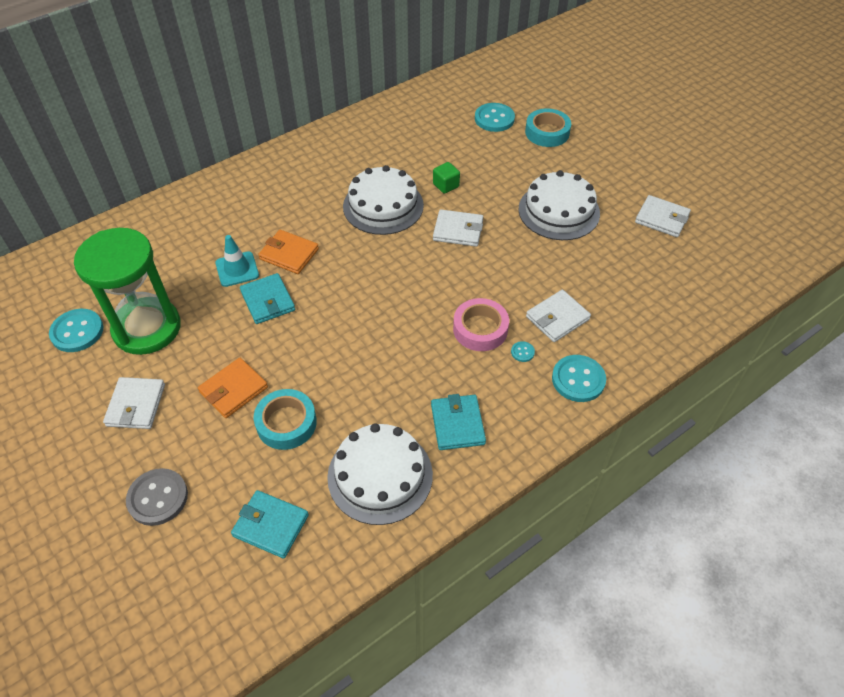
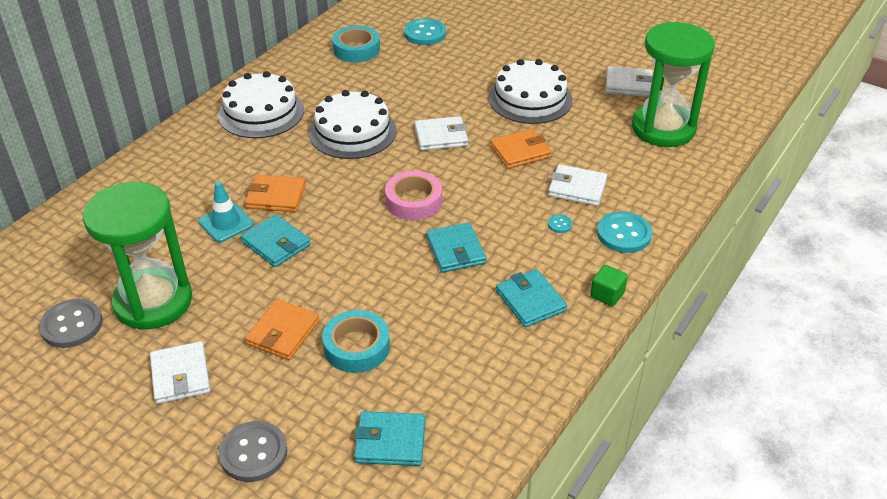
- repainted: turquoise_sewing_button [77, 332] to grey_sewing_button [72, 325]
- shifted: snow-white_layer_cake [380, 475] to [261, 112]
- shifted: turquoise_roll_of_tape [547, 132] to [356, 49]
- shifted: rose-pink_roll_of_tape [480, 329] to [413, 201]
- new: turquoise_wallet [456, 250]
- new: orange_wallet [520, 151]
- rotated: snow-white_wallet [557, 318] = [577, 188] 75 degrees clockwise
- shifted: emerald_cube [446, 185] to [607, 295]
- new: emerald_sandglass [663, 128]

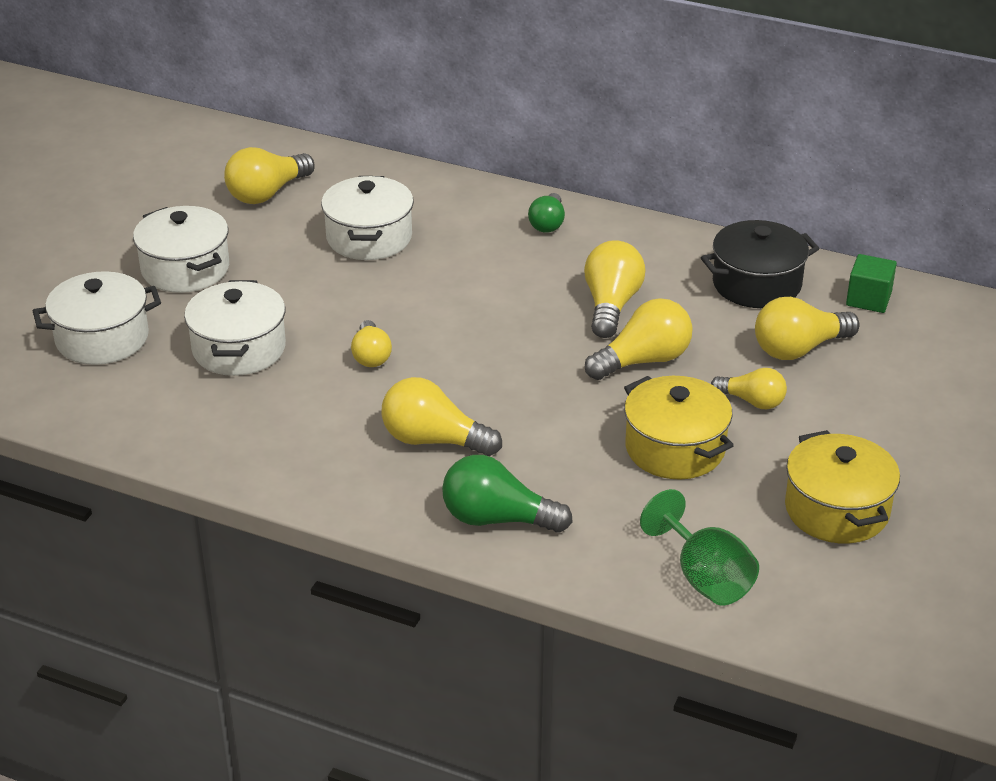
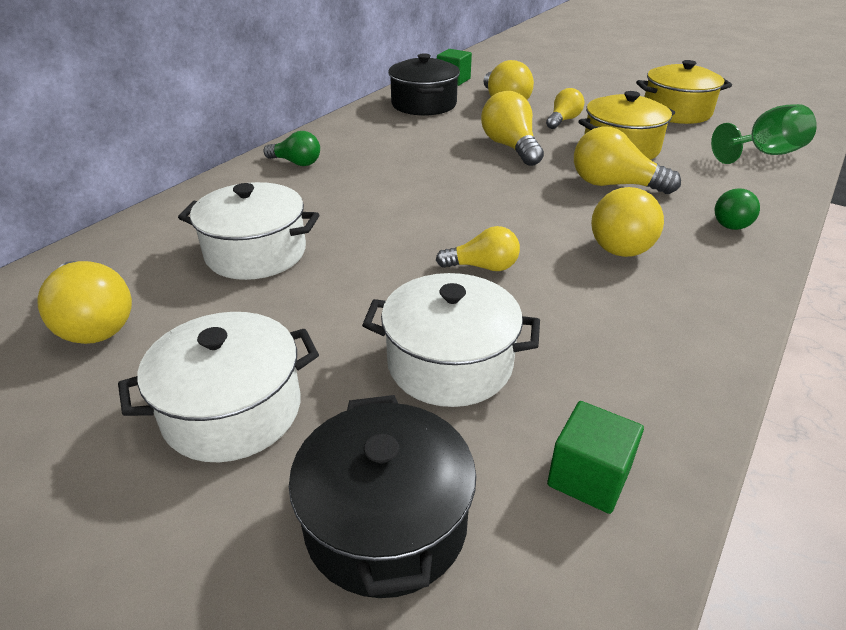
- repainted: snow-white_stockpot [102, 338] to ebony_stockpot [386, 523]
- new: emerald_cube [589, 477]
- shifted: yellow_light_bulb [611, 305] to [614, 185]
- scaled: emerald_light_bulb [497, 519] = [731, 221] x0.64

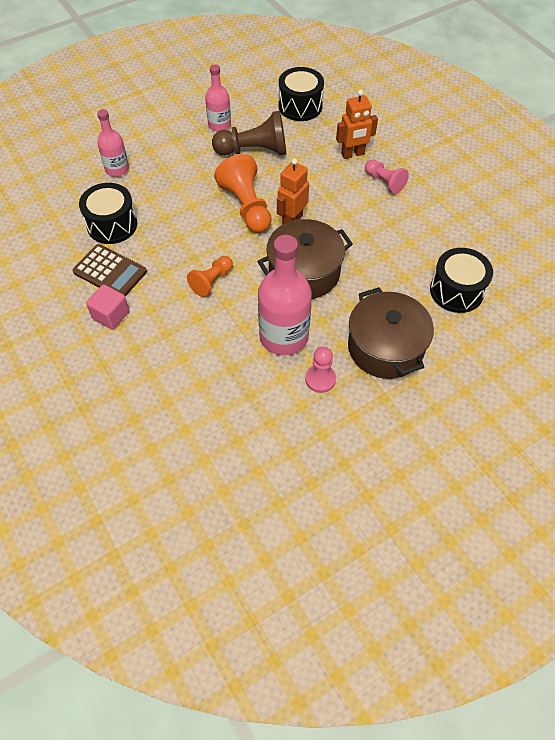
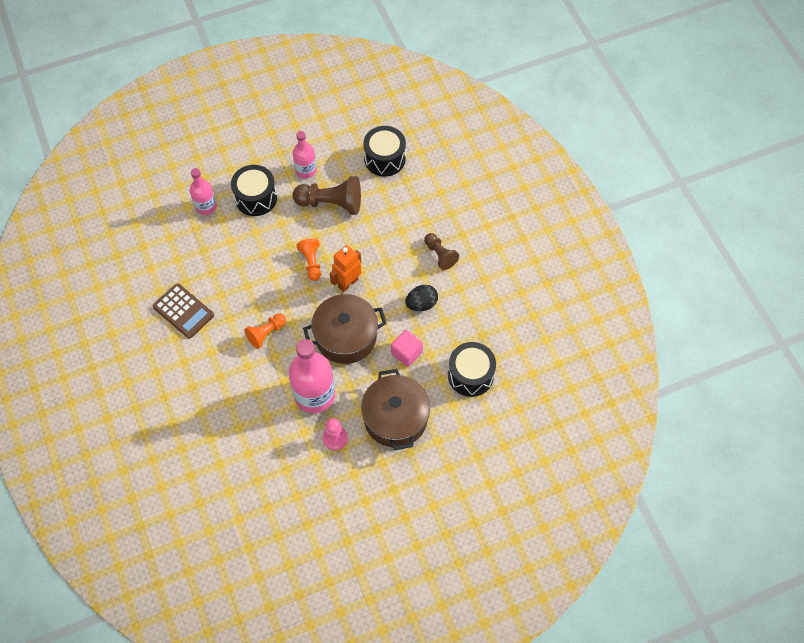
- shifted: ebony_drum [112, 225] to [256, 198]
- scaled: orange_game_pawn [246, 206] = [311, 262] x0.60
- shifted: rose-pink_cube [111, 315] to [406, 353]
- new: ebony_toy_egg [421, 304]
- repainted: rose-pink_game_pawn [384, 182] to dark_brown_game_pawn [440, 255]
- gone: orange_robot [353, 154]

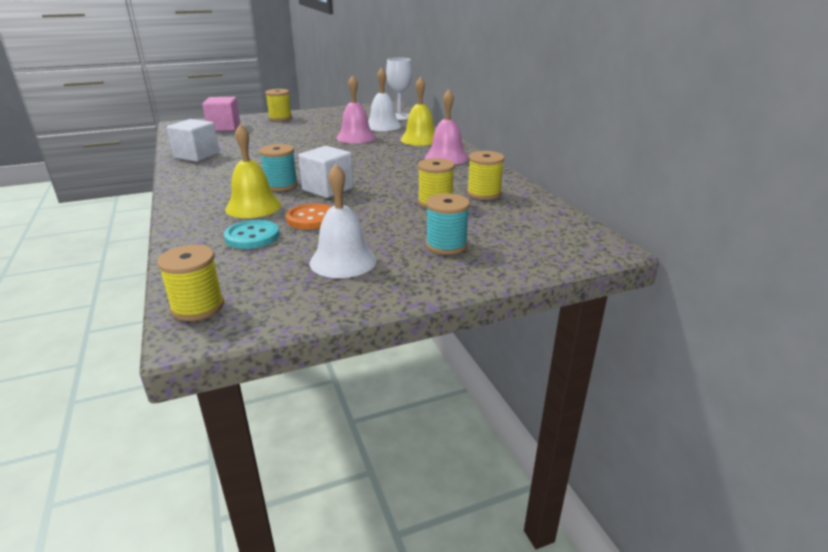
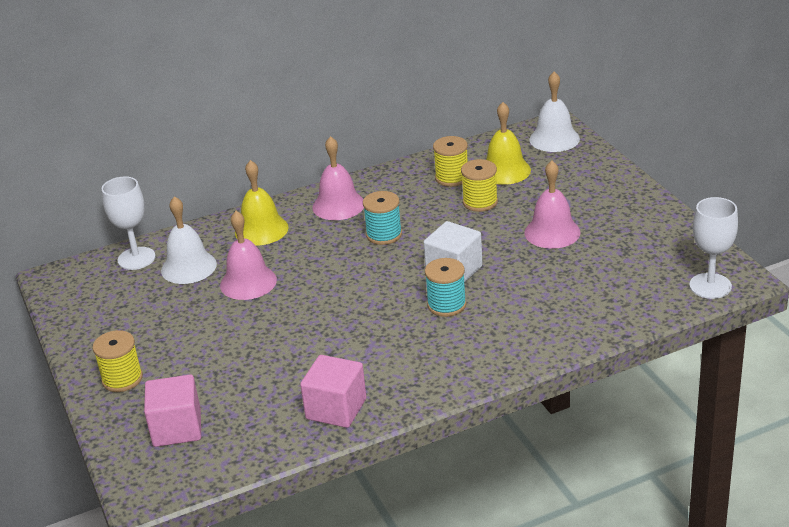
- repainted: snow-white_cube [196, 155] to rose-pink_cube [336, 409]
- shifted: turquoise_spool [446, 245] to [384, 235]
- shifted: yellow_bell [253, 207] to [505, 170]
- new: rose-pink_bell [552, 232]
- shifted: snow-white_bell [343, 261] to [554, 139]
- swapped: yellow_spool [198, 307] to snow-white_chalice [710, 286]
- gone: turquoise_sewing_button [252, 236]
- gone: orange_sewing_button [311, 218]

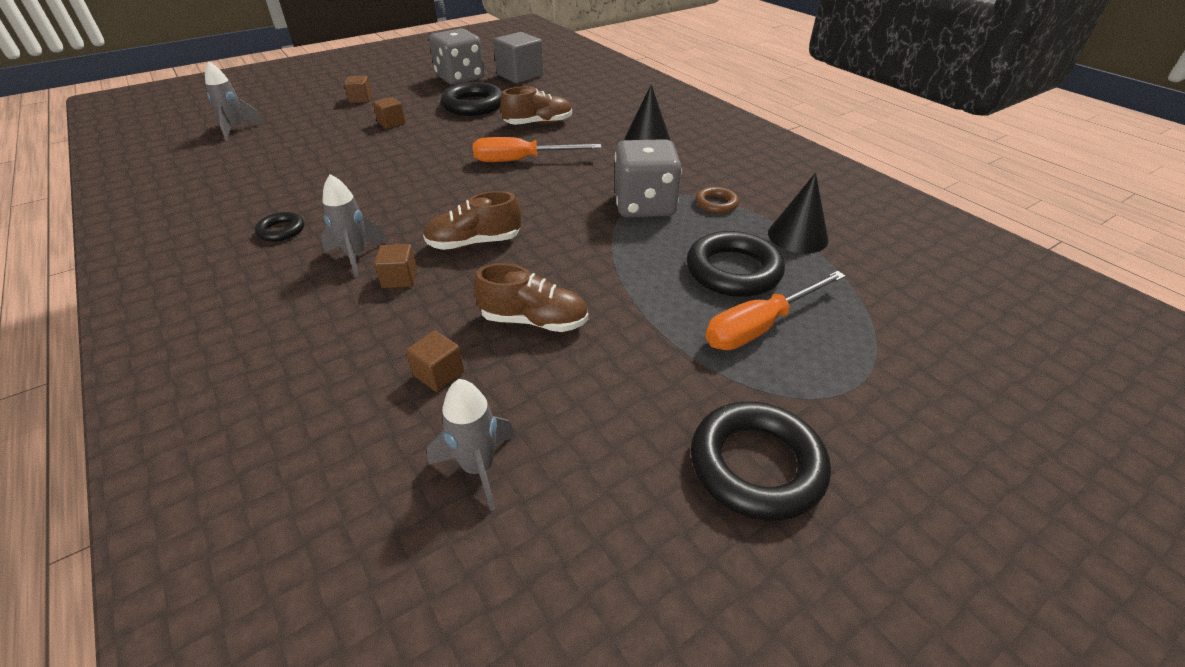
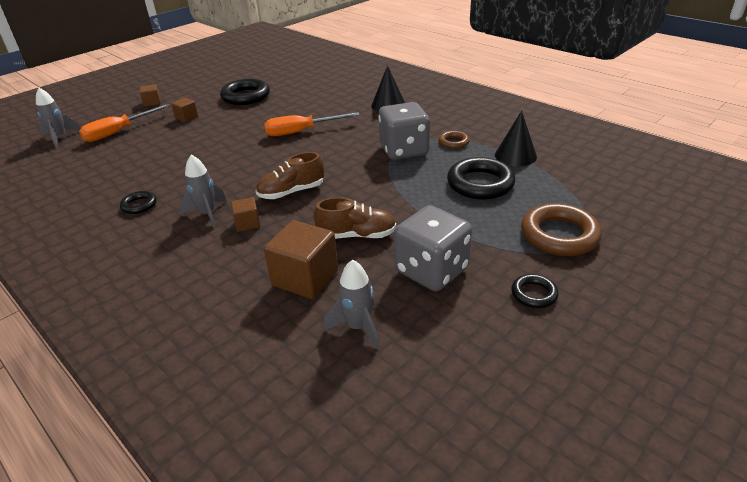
- shifted: orange_flat_screwdriver [760, 326] to [119, 132]
- scaled: dark_brown_cube [439, 374] = [305, 278] x1.91
- shifted: grey_die [460, 78] to [431, 270]
- scaled: ebony_hoop [756, 465] = [534, 294] x0.52
- new: dark_brown_hoop [559, 235]
- gone: grey_cube [520, 75]
- gone: dark_brown_lace-up_shoe [538, 123]

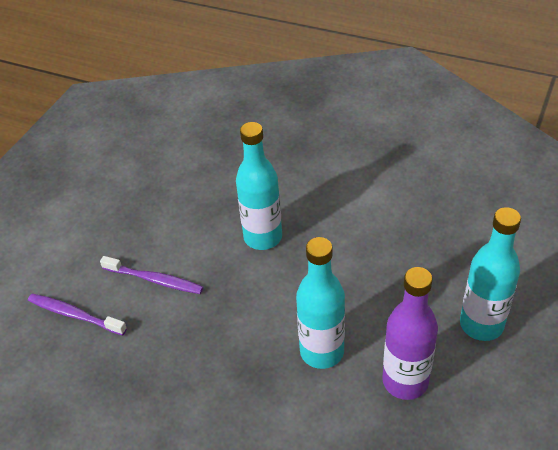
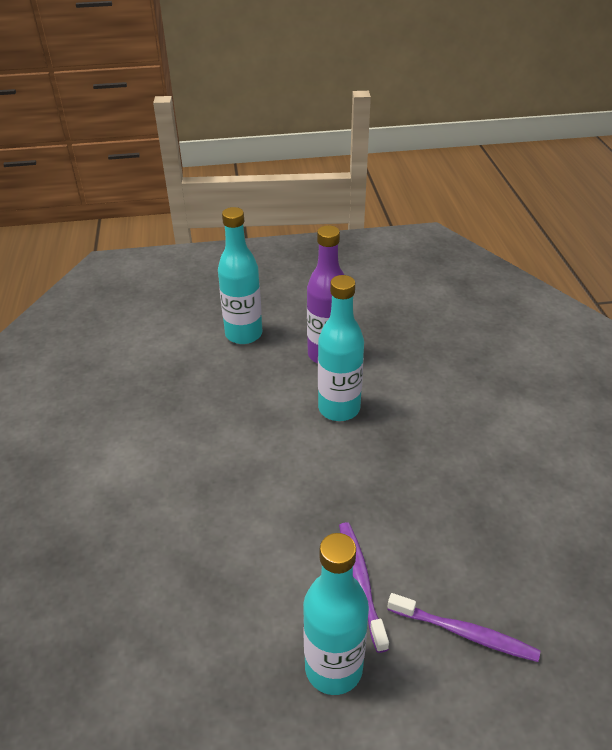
- shifted: turquoise_bottle [263, 237] to [333, 668]
- rotated: violet_tooth_brush [75, 315] = [465, 633] 60 degrees counterclockwise

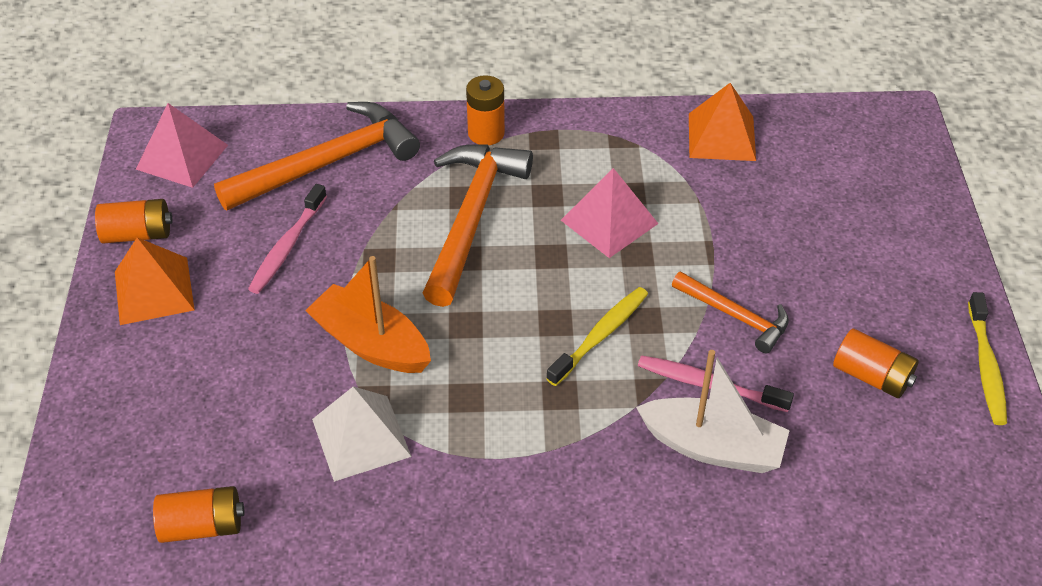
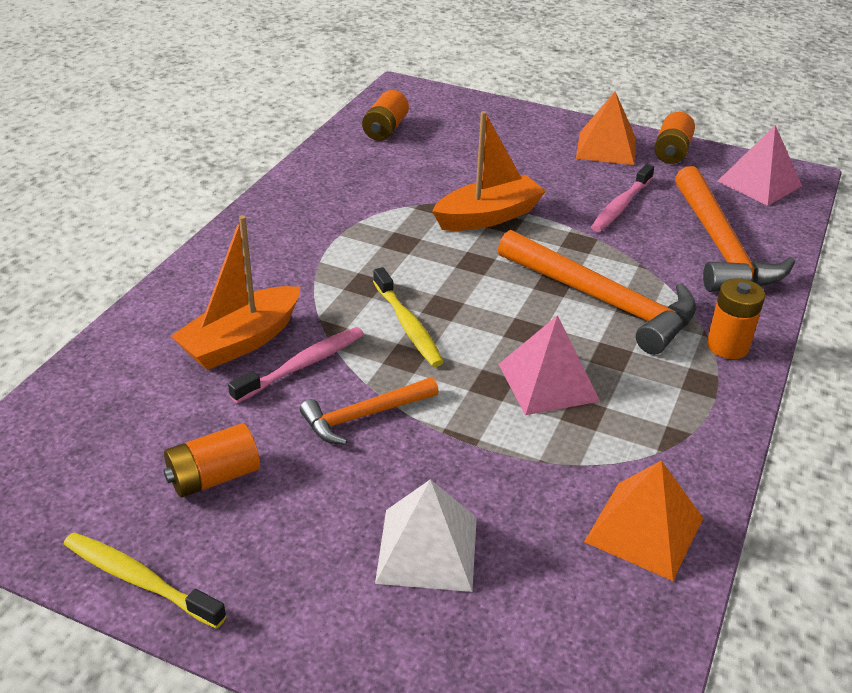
- repainted: snow-white_toy_boat [712, 447] to orange_toy_boat [241, 341]
- shifted: snow-white_pyramid_shape [361, 437] to [427, 549]
- rotated: rose-pink_tooth_brush [287, 246] = [621, 206] 105 degrees counterclockwise

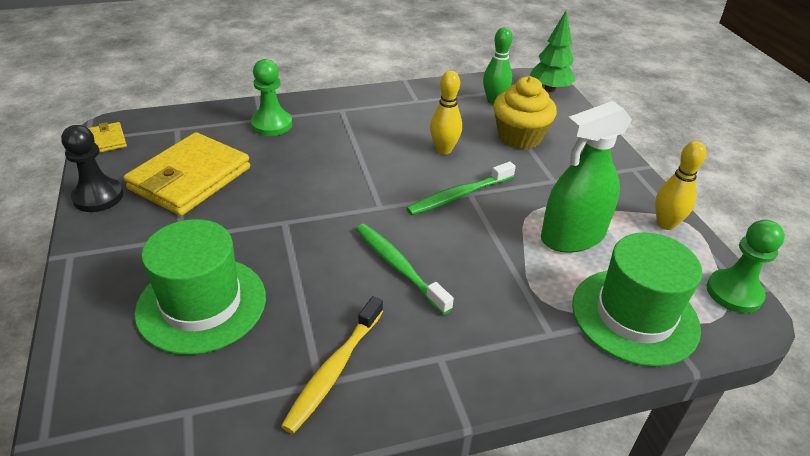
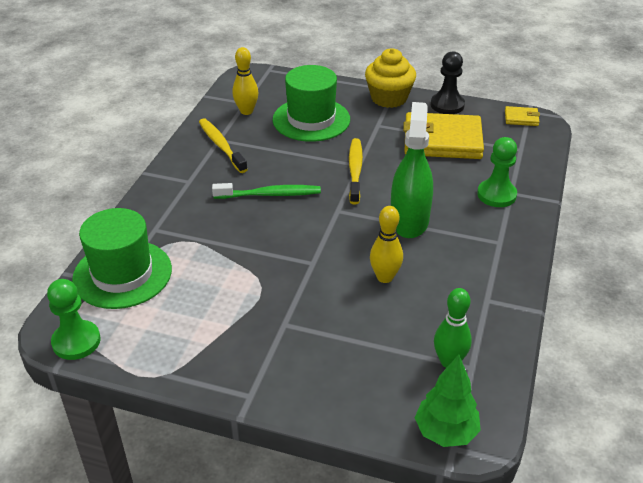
- shifted: yellow_skittle [665, 224] to [246, 111]
- new: yellow_tooth_brush [355, 171]
- shifted: yellow_fairy_cake [519, 137] to [389, 98]
- shifted: emerald_spray_bottle [572, 236] to [409, 221]
- rotated: yellow_wallet [190, 178] = [442, 140] 60 degrees counterclockwise
- gone: emerald_tooth_brush [459, 195]

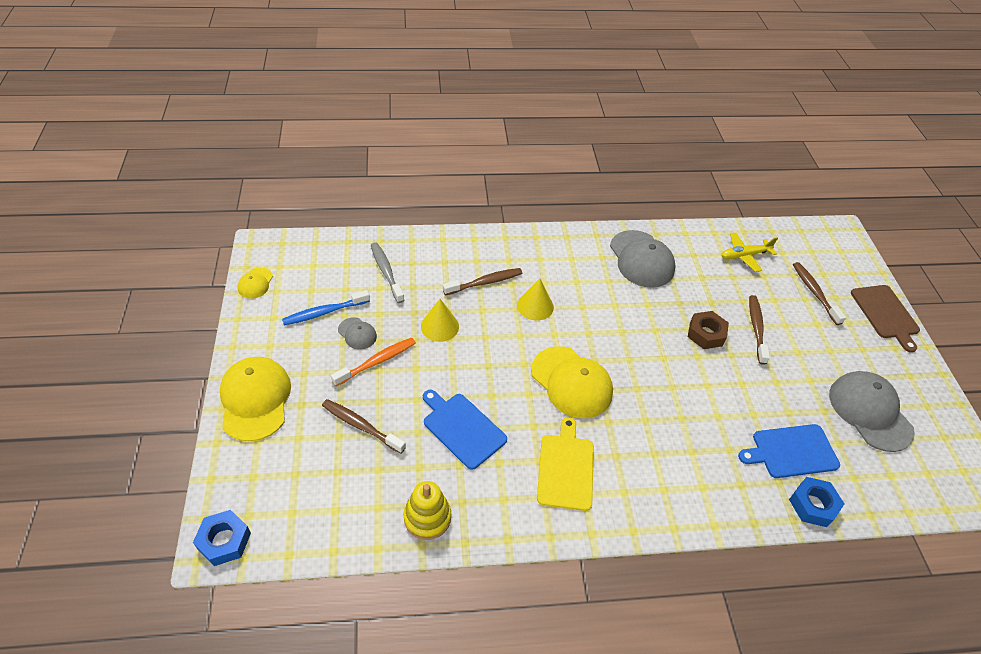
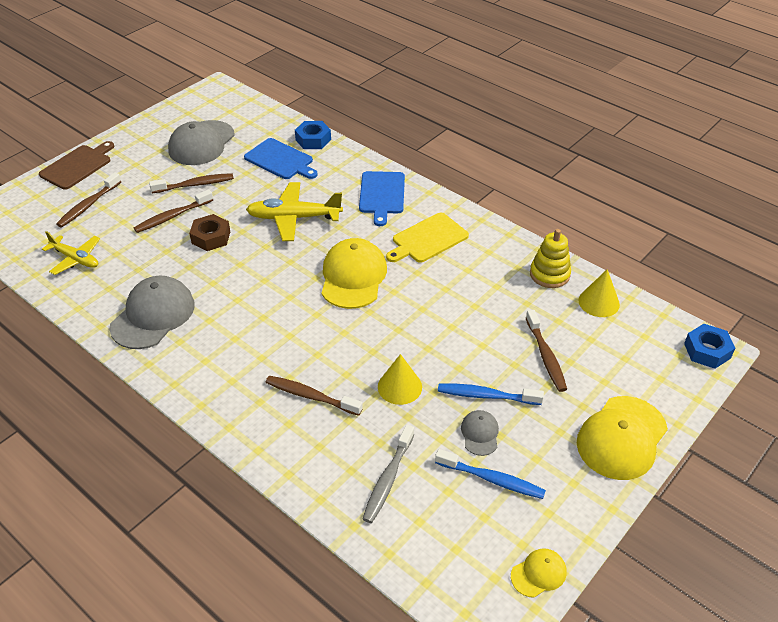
- new: dark_brown_tooth_brush [195, 185]
- new: yellow_toy_plane [293, 218]
- shifted: blue_chopping_board [462, 428] to [382, 195]
- repainted: orange_tooth_brush [377, 361] to blue_tooth_brush [486, 396]
- shifted: yellow_cone [535, 306] to [599, 302]

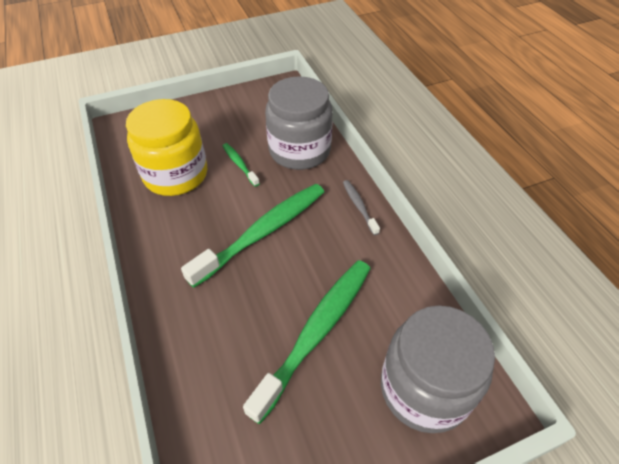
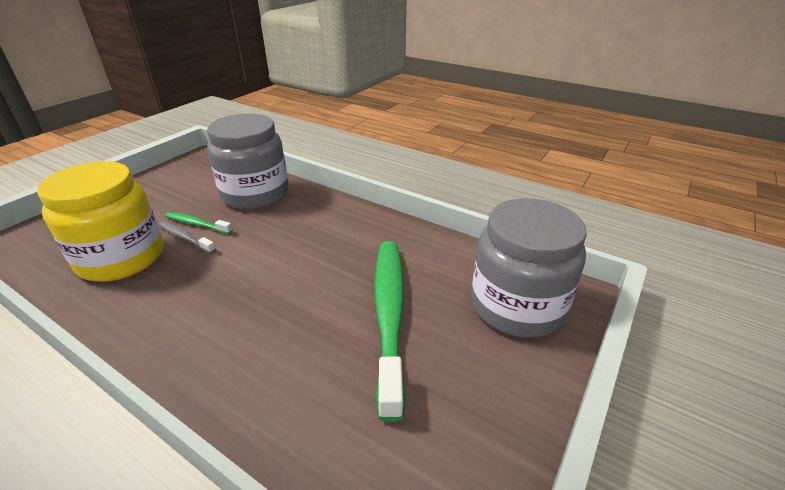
- shifted: grey_tooth_brush [359, 206] to [185, 238]
- gone: emerald_tooth_brush [263, 232]

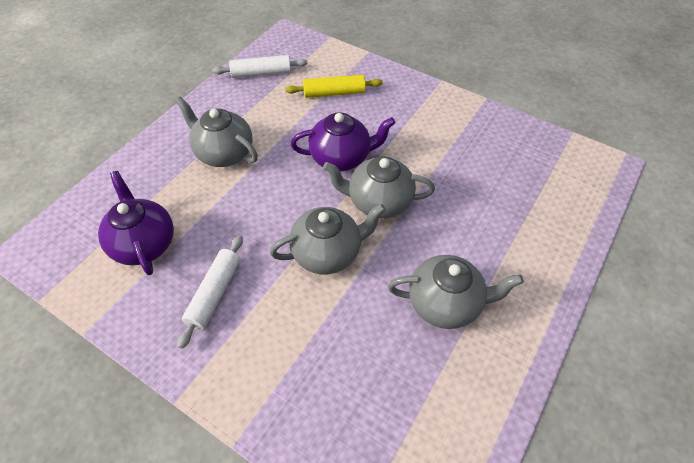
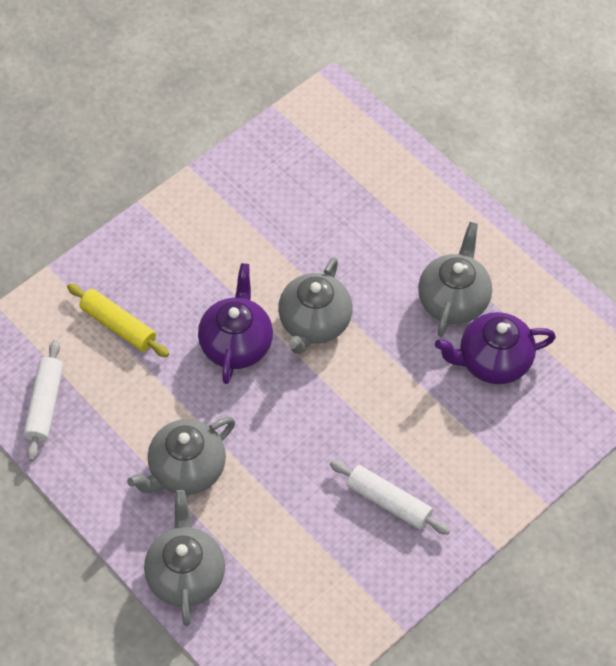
- rotated: yellow_rolling_pin [334, 93] = [118, 326] 60 degrees counterclockwise
- shifted: grey_teapot [328, 253] to [186, 575]
- shifted: violet_teapot [144, 243] to [493, 361]

